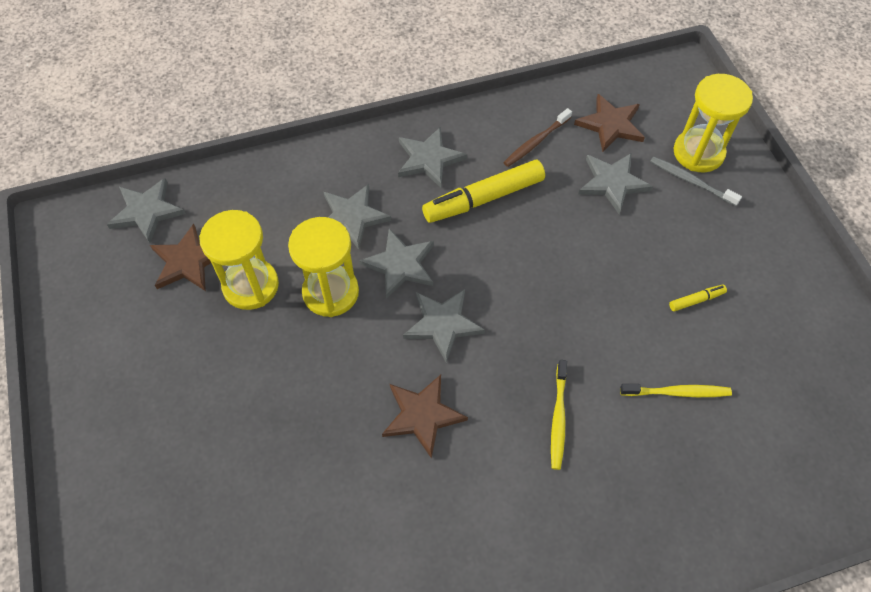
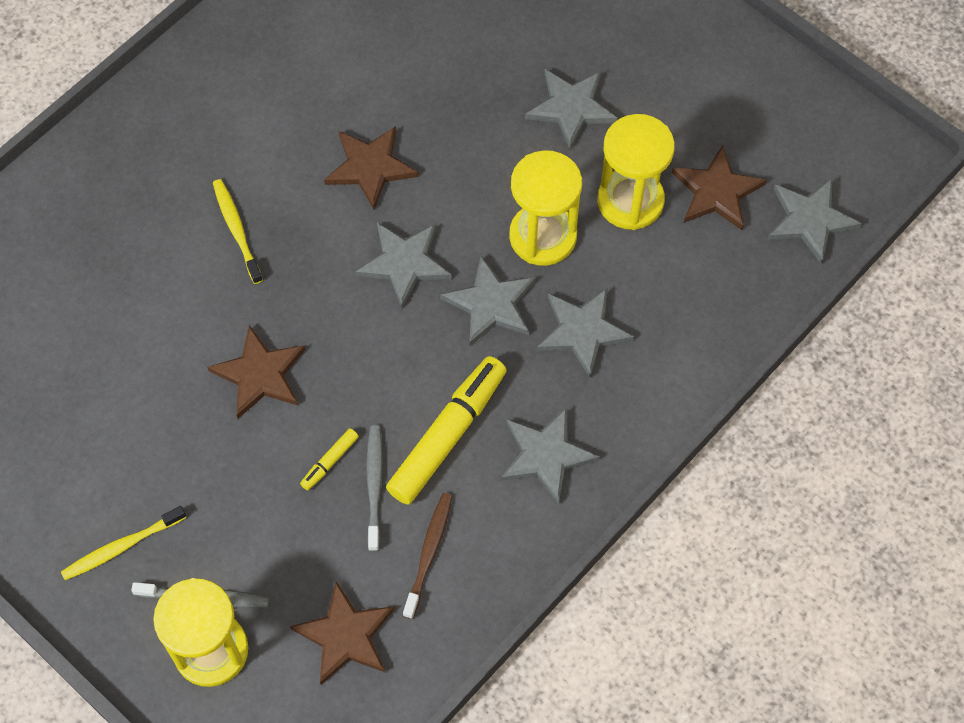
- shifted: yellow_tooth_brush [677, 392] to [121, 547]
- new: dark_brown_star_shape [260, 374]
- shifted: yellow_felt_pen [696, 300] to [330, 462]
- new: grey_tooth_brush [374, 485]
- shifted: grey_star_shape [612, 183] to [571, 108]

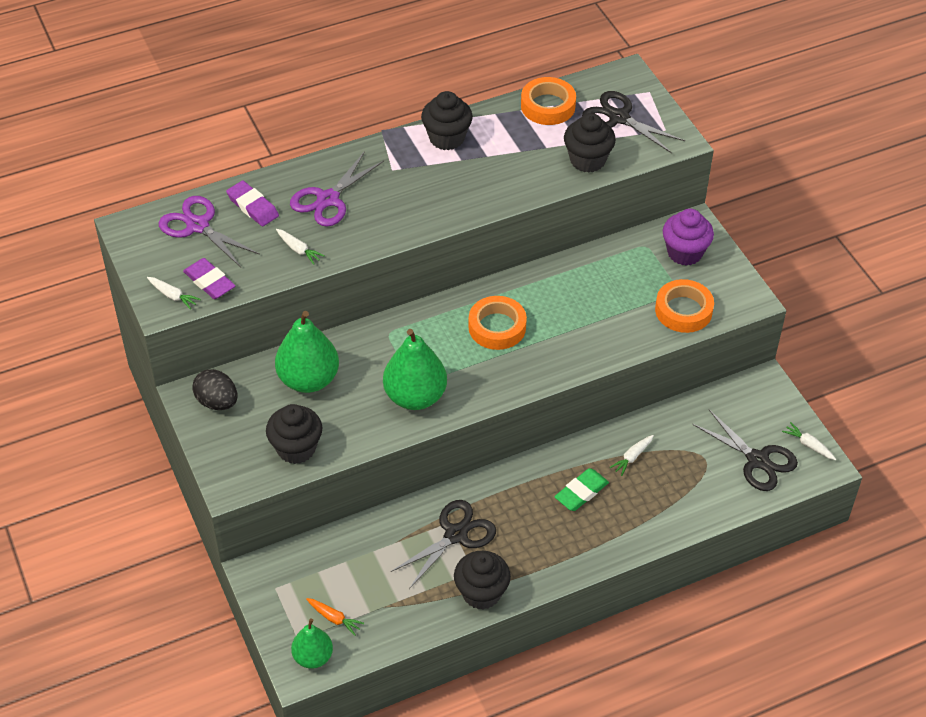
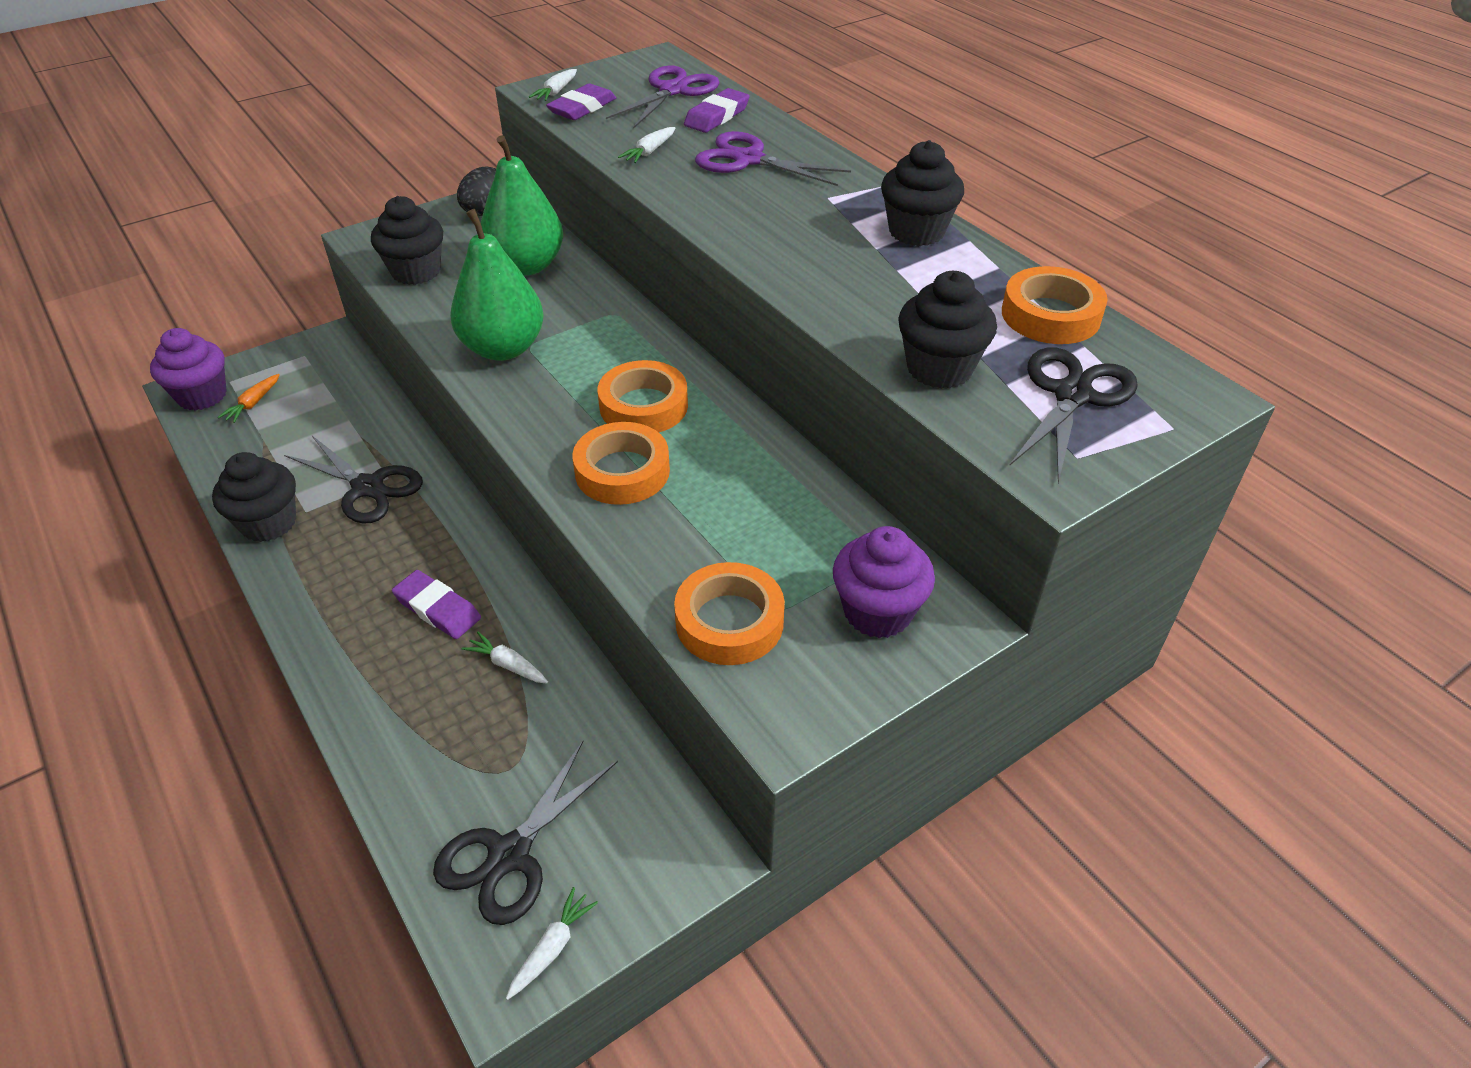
- swapped: emerald_pear_fruit [313, 657] to violet_fairy_cake [202, 396]
- repainted: emerald_pencil_eraser [581, 492] to violet_pencil_eraser [437, 608]
- new: orange_roll_of_tape [622, 471]

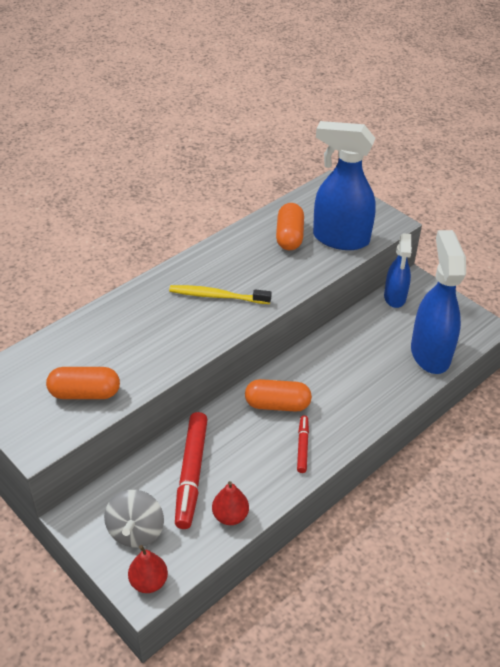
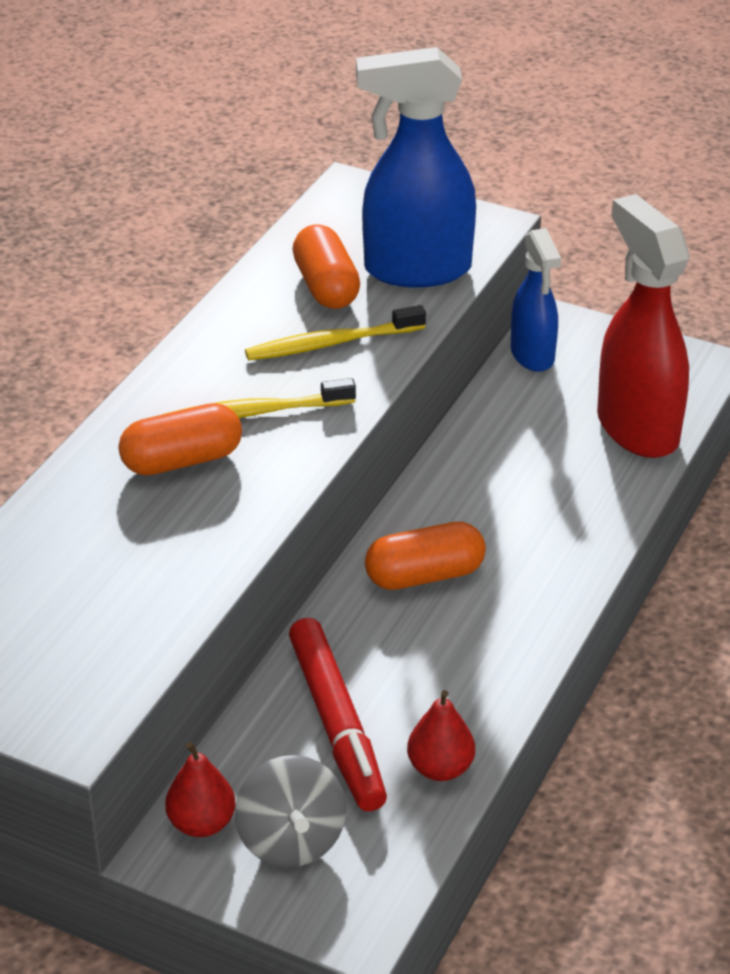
- shifted: orange_capsule [85, 393] to [182, 460]
- shifted: red_pear_fruit [149, 582] to [201, 823]
- new: yellow_tooth_brush [331, 343]
- repainted: blue_spray_bottle [430, 353] to red_spray_bottle [636, 428]
- gone: red_felt_pen [302, 446]

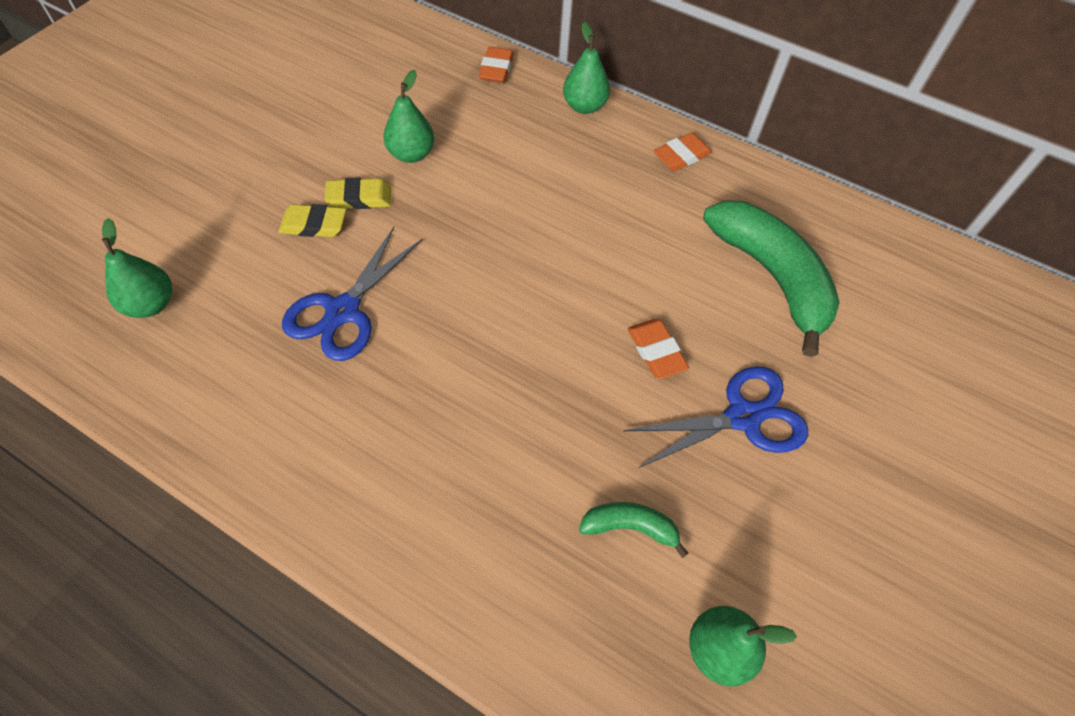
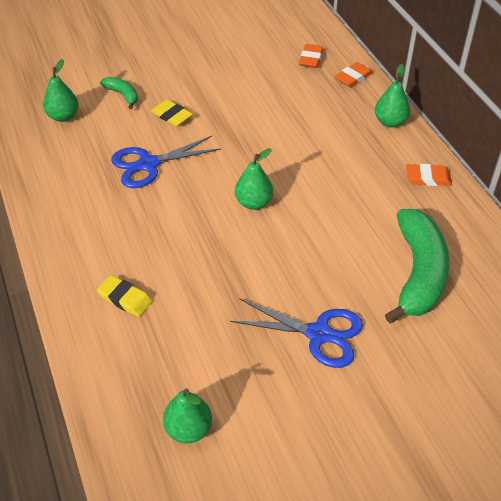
- shifted: yellow_pencil_eraser [359, 198] to [125, 298]
- shifted: emerald_banana [630, 527] to [123, 95]
- shifted: emerald_pear_fruit [411, 154] to [253, 203]
- shifted: orange_pencil_eraser [656, 351] to [311, 59]

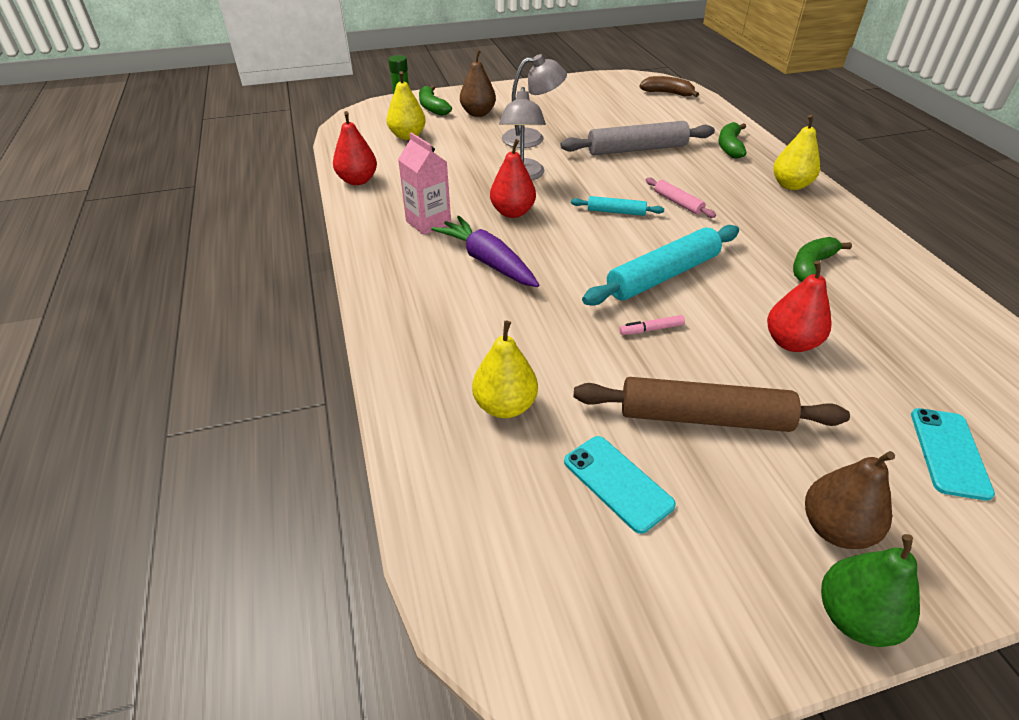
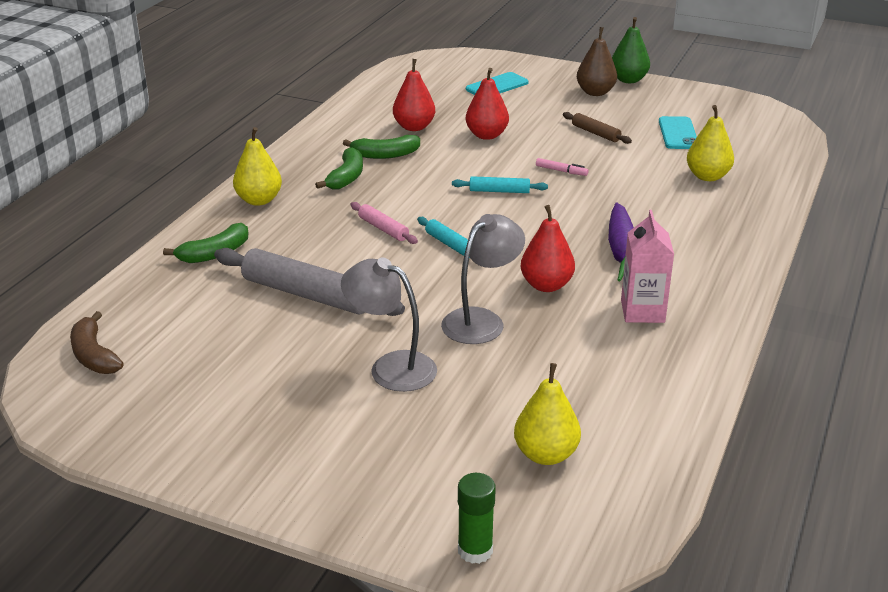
- shifted: emerald_banana [432, 107] to [346, 177]
- rotated: rose-pink_rolling_pin [678, 203] = [383, 229] 45 degrees counterclockwise
- shifted: red_pear_fruit [357, 180] to [414, 127]
- scaled: turquoise_rolling_pin [662, 275] = [499, 191] x0.50
- scaled: dark_brown_rolling_pin [704, 417] = [596, 133] x0.50
- gone: dark_brown_pear_fruit [478, 113]

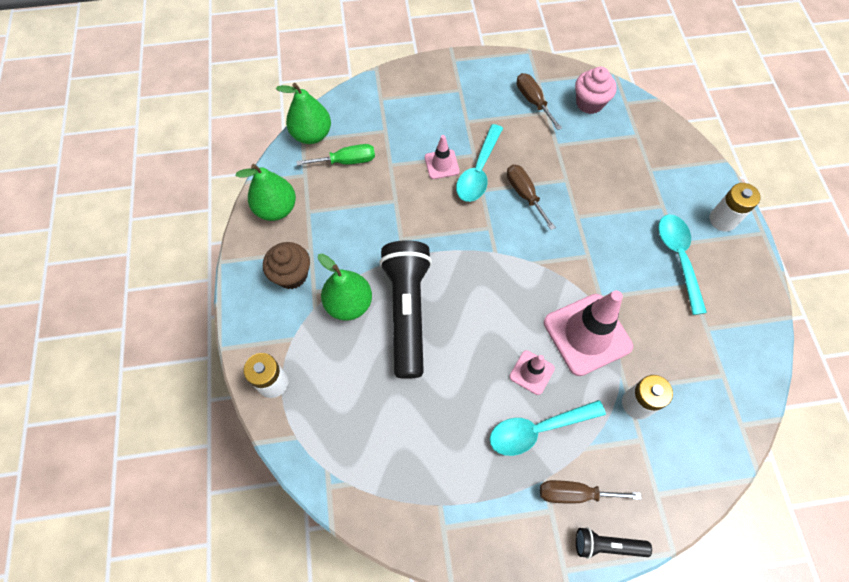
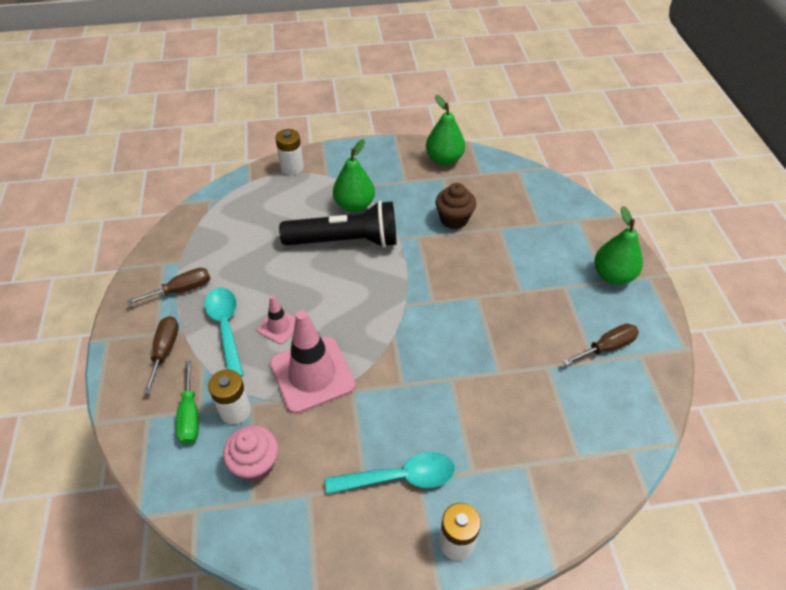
- shifted: dark_brown_flat_screwdriver [524, 194] to [182, 290]
- shifted: emerald_flat_screwdriver [347, 161] to [190, 415]
- shifted: rose-pink_fairy_cake [589, 103] to [255, 464]
- shifted: dark_brown_fairy_cake [292, 275] to [454, 219]
- shifted: emerald_pear_fruit [312, 135] to [613, 275]
- gone: rose-pink_traffic_cone [441, 164]
- gone: turquoise_teaspoon [478, 171]
- gone: ebony_pocket_torch [607, 545]

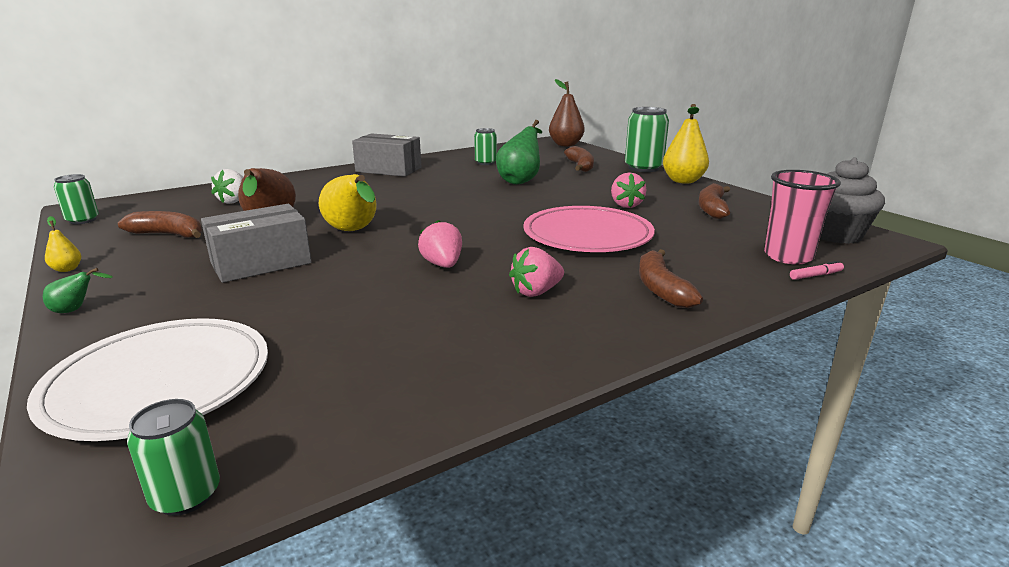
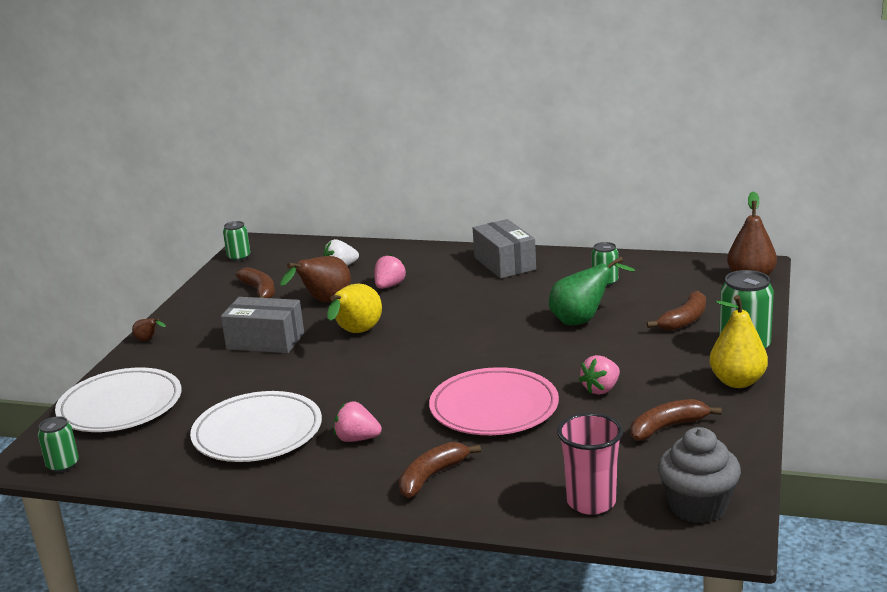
- repainted: emerald_pear_fruit [76, 310] to dark_brown_pear_fruit [148, 340]
- new: snow-white_flat_dish [257, 432]
- shifted: rose-pink_berry [442, 265] to [389, 286]
- gone: yellow_pear_fruit [67, 269]
- gone: rose-pink_felt_pen [815, 275]

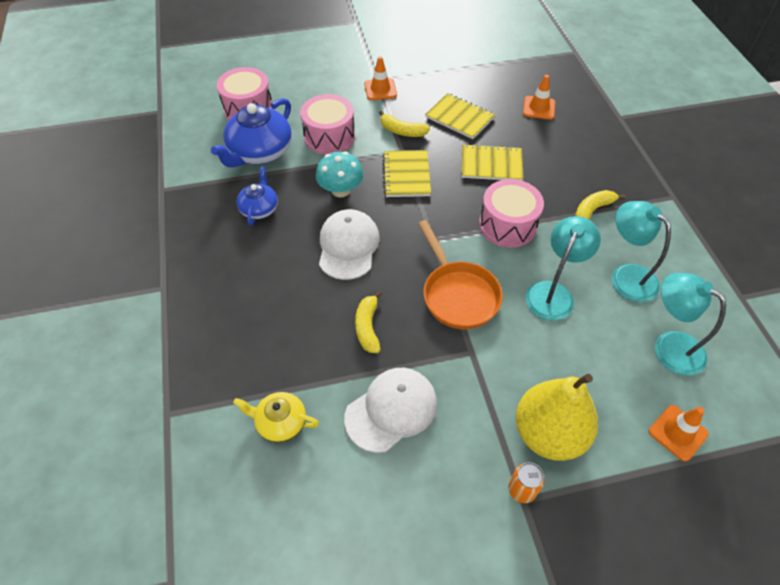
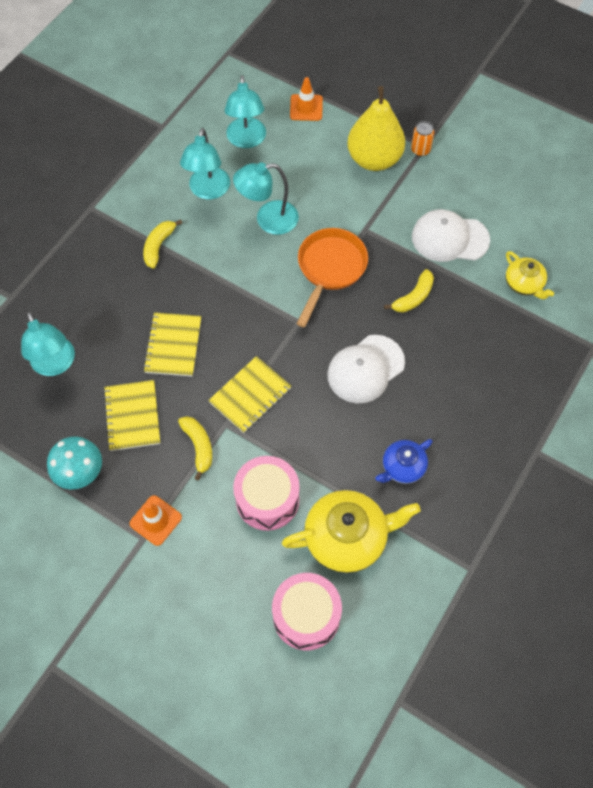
- swapped: orange_traffic_cone [539, 108] to turquoise_lamp [55, 365]
- shifted: turquoise_fungus [341, 190] to [80, 472]
- rotated: yellow_banana [592, 210] = [158, 246] 105 degrees clockwise
- rotated: yellow_exercise_book [491, 164] = [173, 345] 45 degrees clockwise
- repainted: blue_teapot [260, 152] to yellow_teapot [347, 537]
- gone: rose-pink_drum [507, 225]

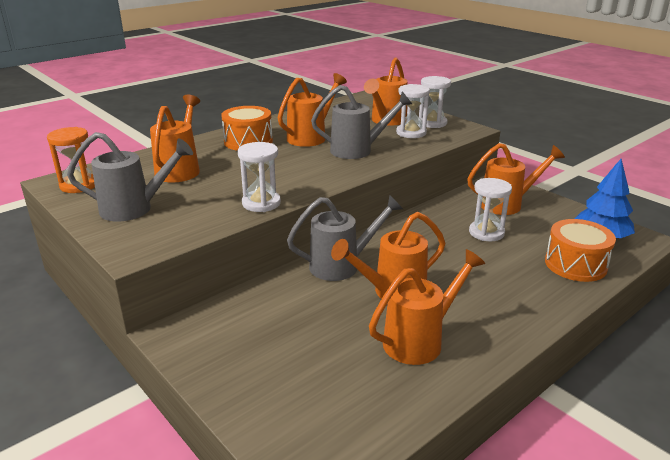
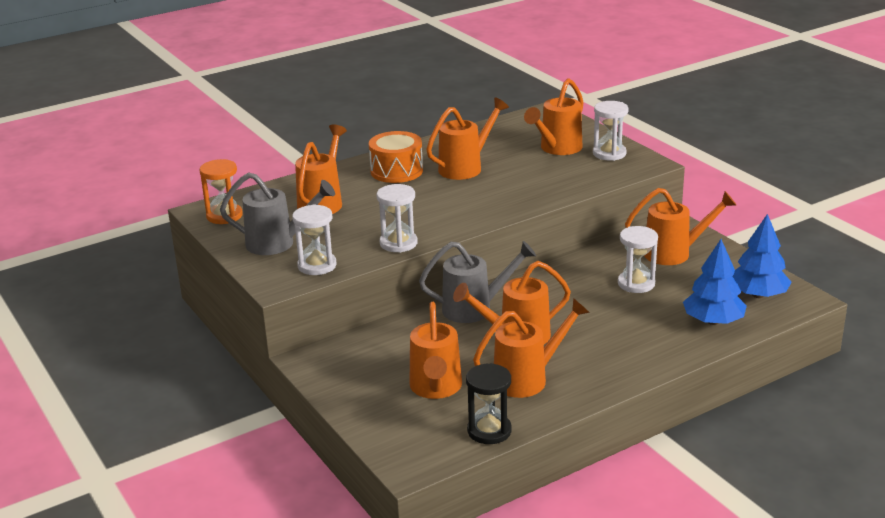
- shifted: snow-white_sandglass [411, 133] to [317, 265]
- new: orange_watering_can [436, 388]
- new: ebony_sandglass [489, 431]
- swapped: orange_drum [575, 264] to blue_toy_tree [713, 321]
- gone: grey_watering_can [357, 150]

